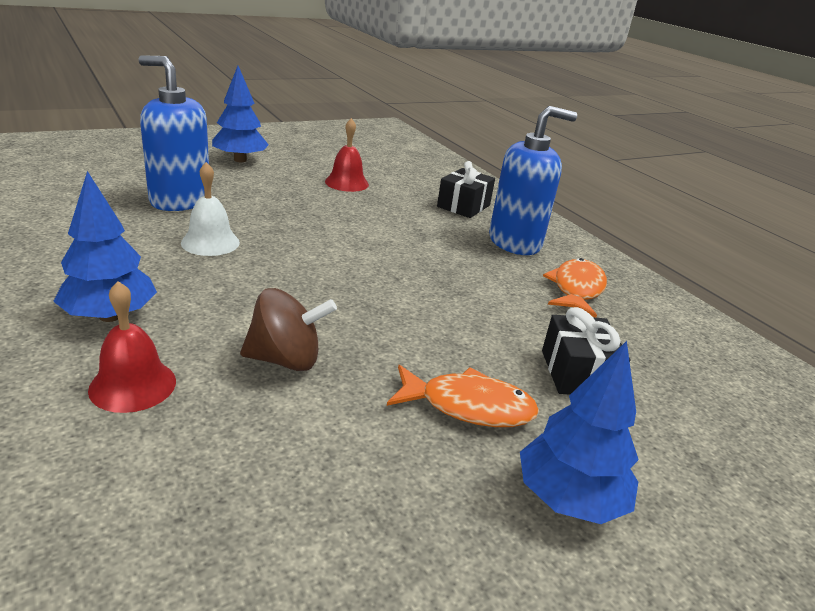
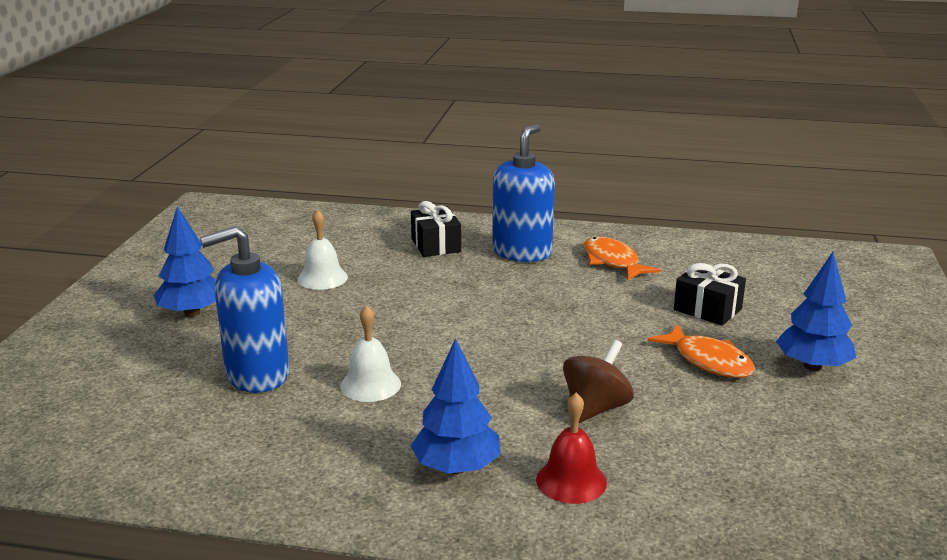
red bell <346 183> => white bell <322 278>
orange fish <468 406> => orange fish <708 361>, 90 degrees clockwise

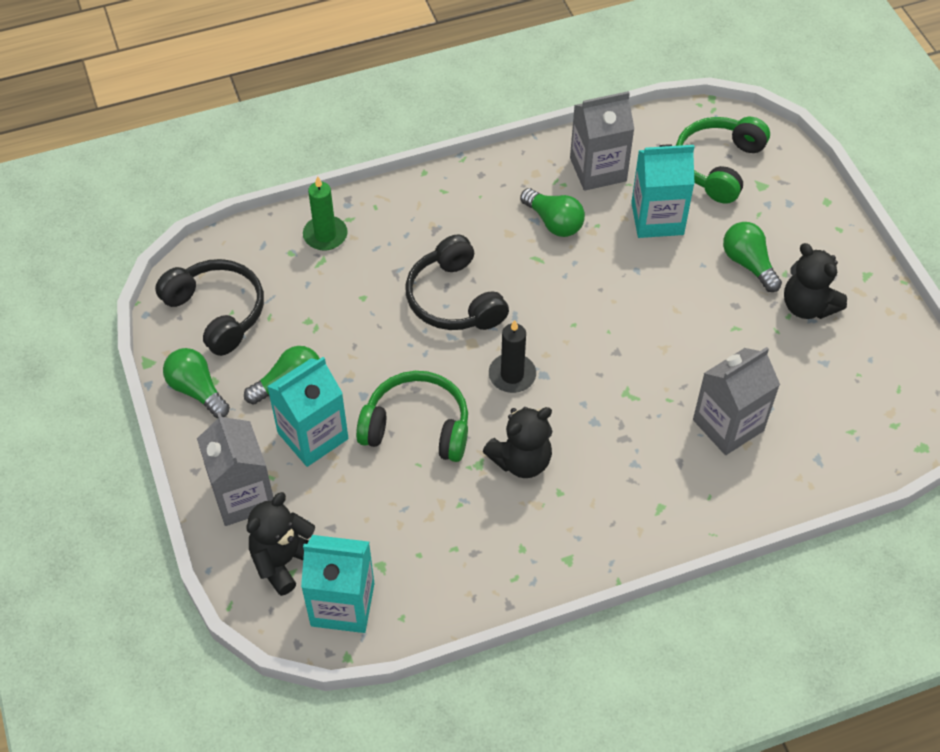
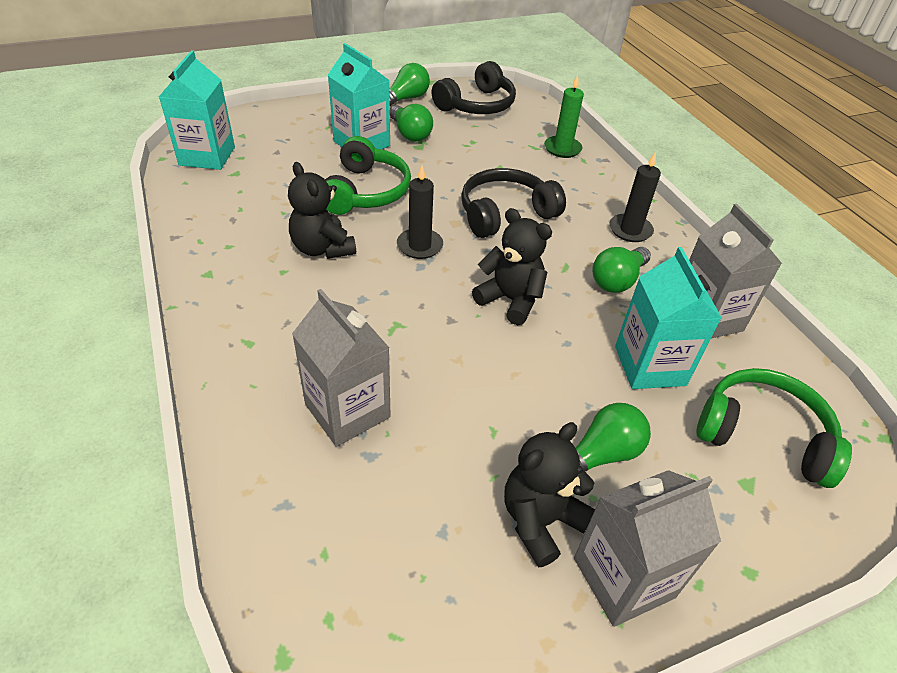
black teddy bear <284 561> => black teddy bear <510 300>, moved
grey carton <243 496> => grey carton <623 577>, moved
nothing => black candle <630 230>

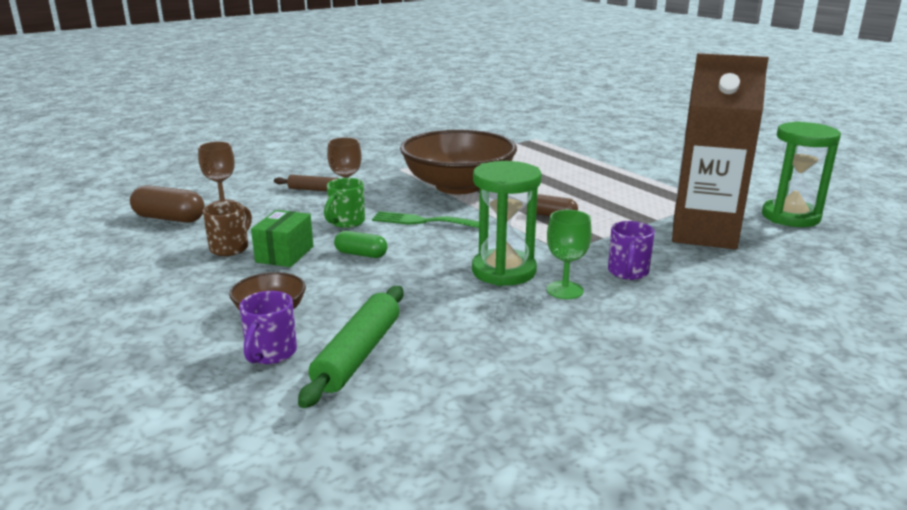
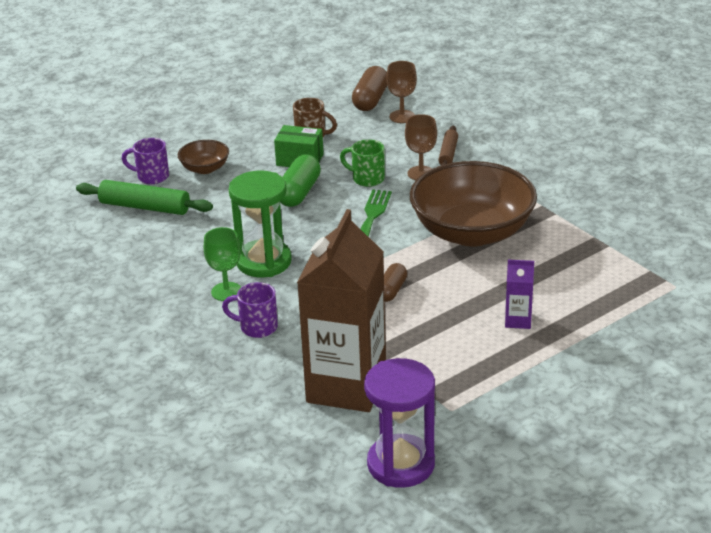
green capsule <361 254> => green capsule <299 193>, x1.57
green hourglass <790 217> => purple hourglass <401 464>
nothing => purple carton <518 320>

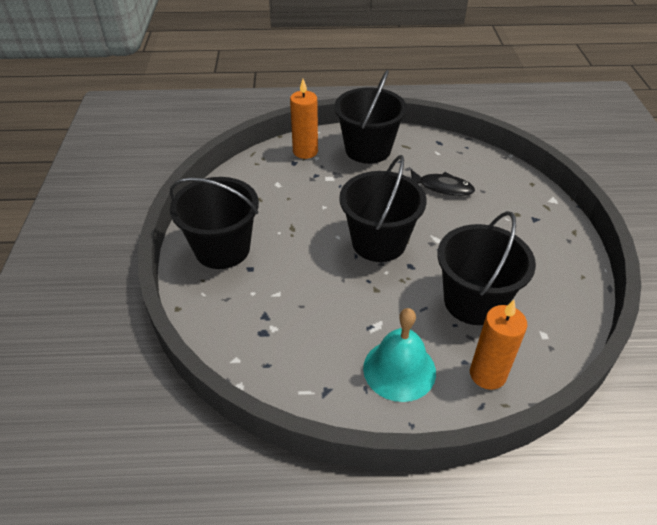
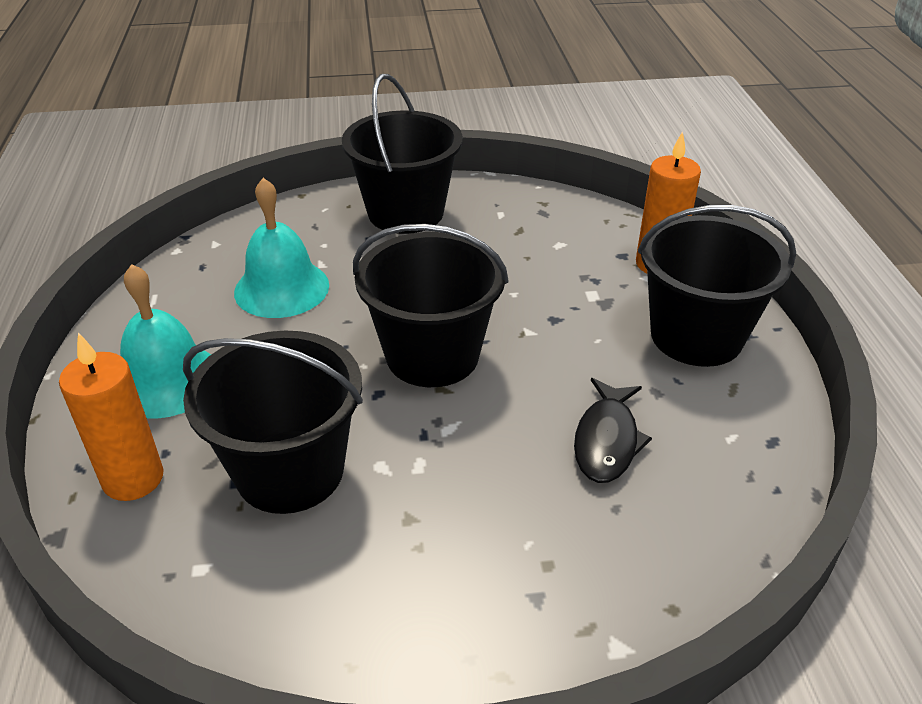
nothing => turquoise bell <281 288>

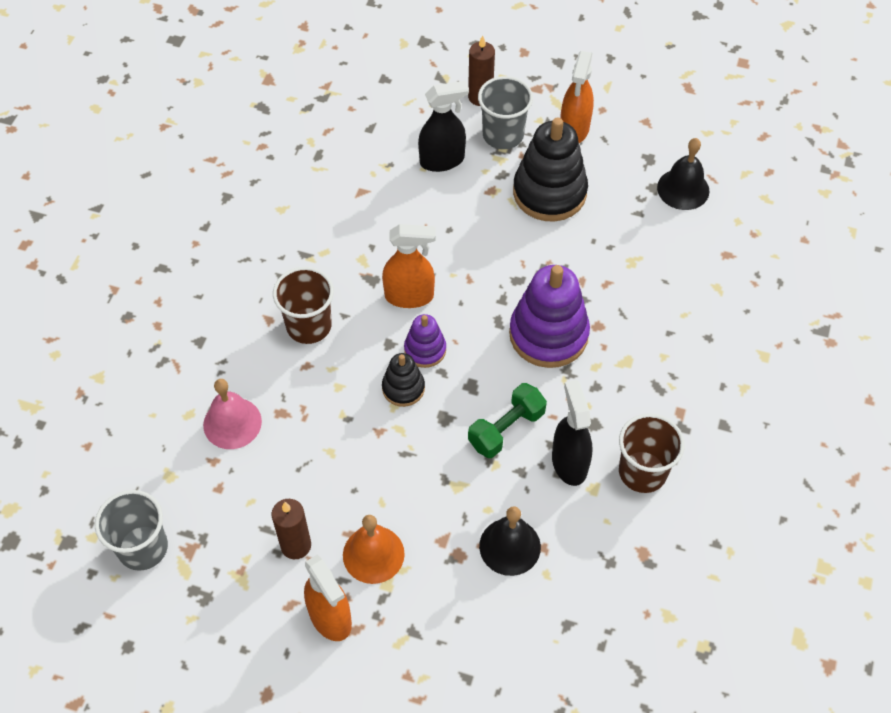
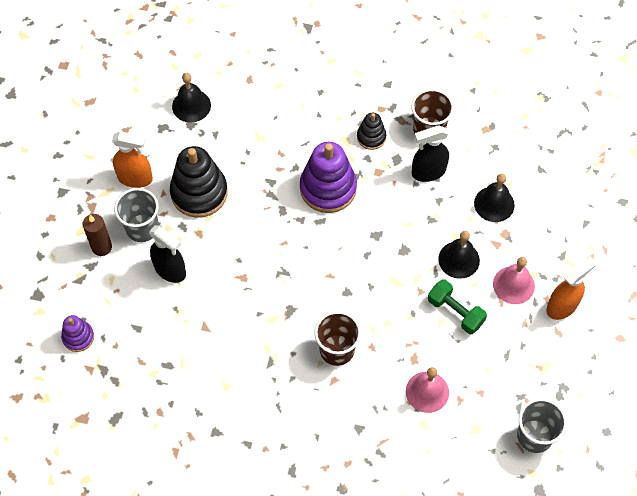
purple stacking toy <425 350> => purple stacking toy <78 337>, moved
black spray bottle <442 160> => black spray bottle <170 270>, 150 degrees clockwise
black stacking toy <403 388> => black stacking toy <371 137>, moved
green dumbbell <506 429> => green dumbbell <455 312>, moved
nothing => black bell <459 259>
orange bell <373 554> => pink bell <513 285>
brown candle <296 545> => nothing
orange spray bottle <409 296> => nothing

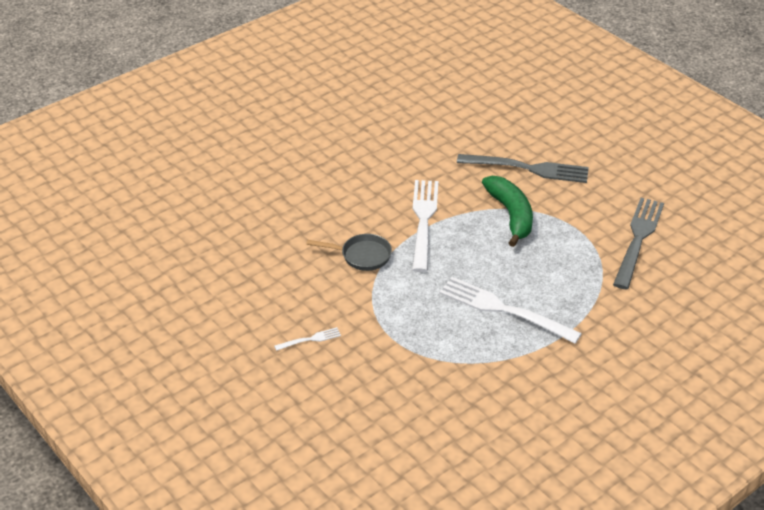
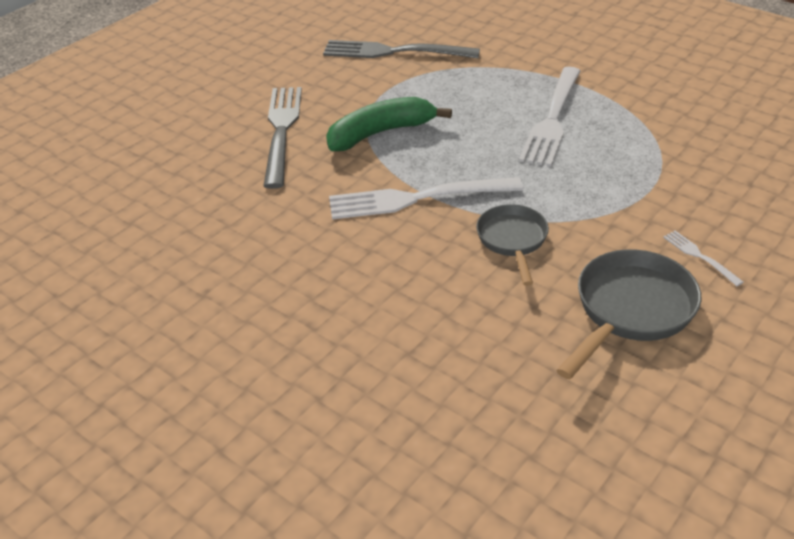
nothing => grey pan <630 310>

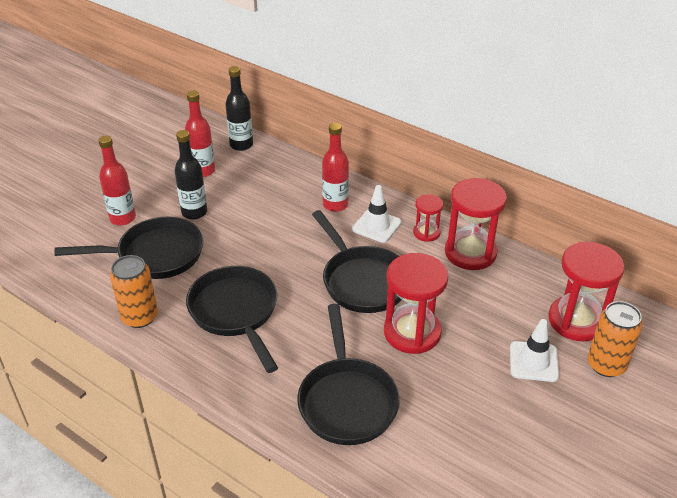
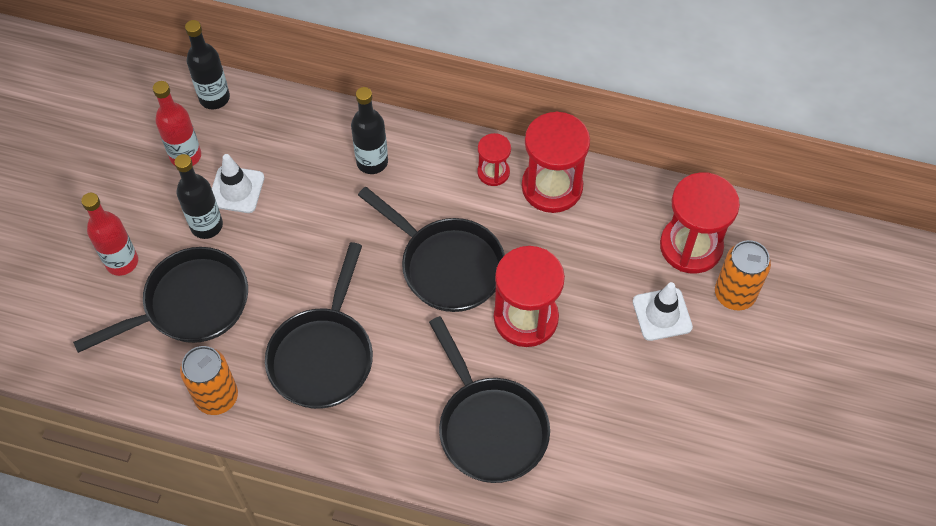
white traffic cone <376 226> => white traffic cone <236 190>, moved
black pan <236 313> => black pan <323 355>, 120 degrees counterclockwise
red bottle <335 205> => black bottle <372 162>

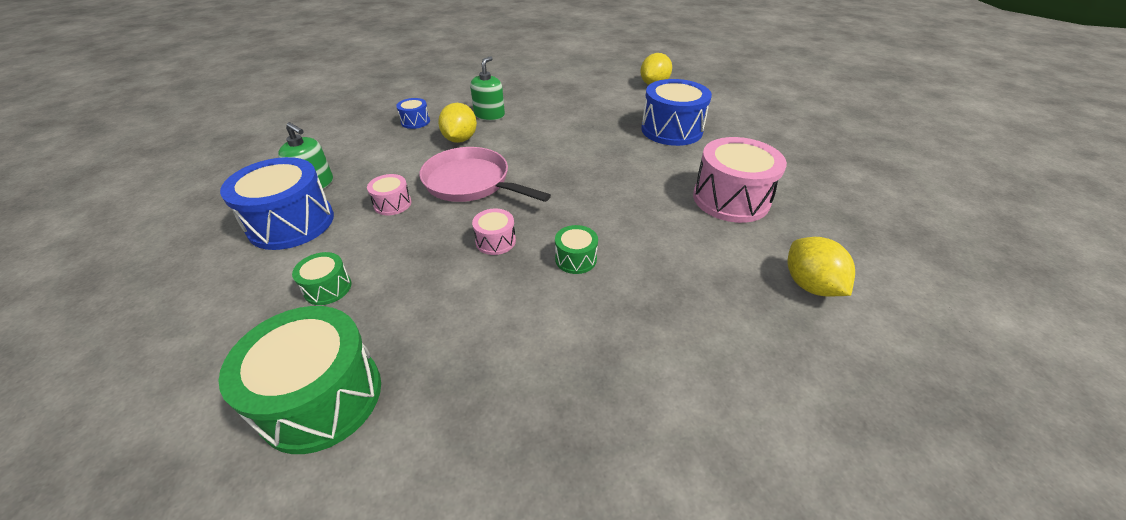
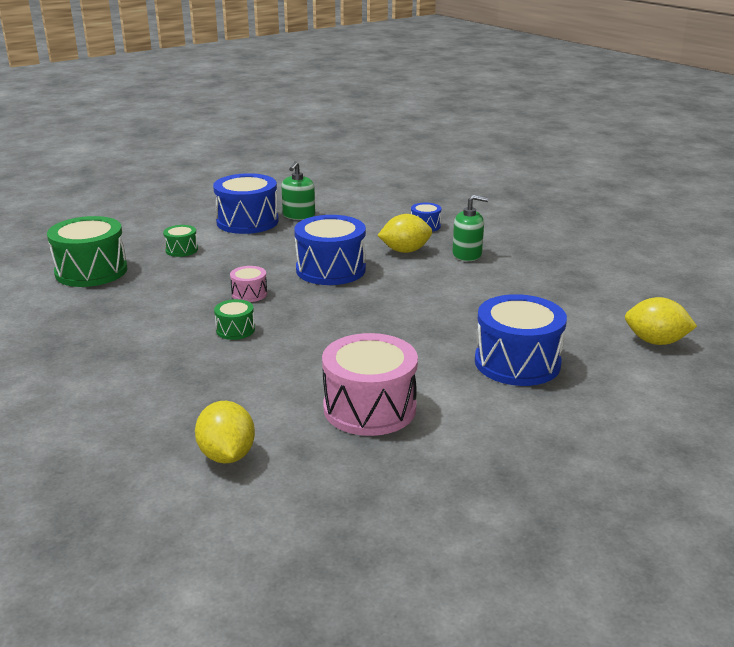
yellow lemon <809 285> => yellow lemon <227 455>, 75 degrees counterclockwise
pink pan <471 183> => blue drum <330 269>
pink drum <392 204> => nothing

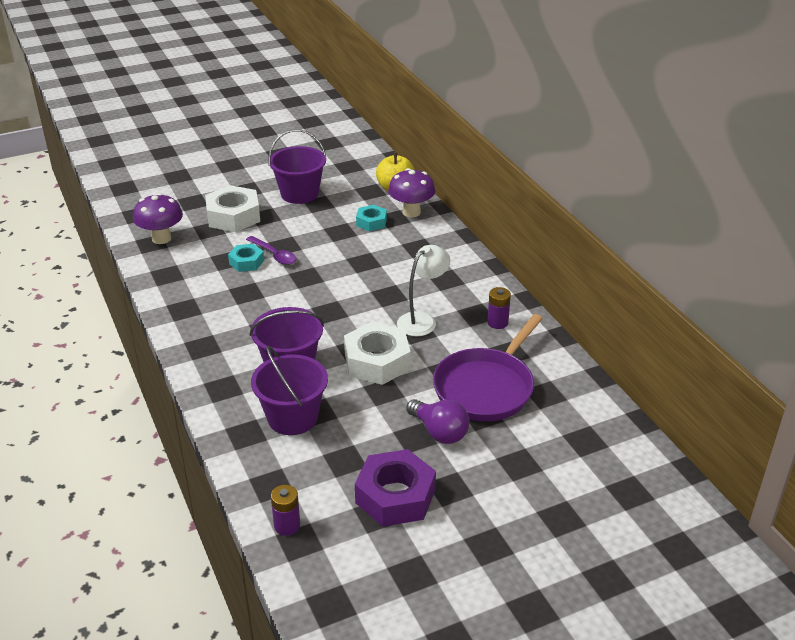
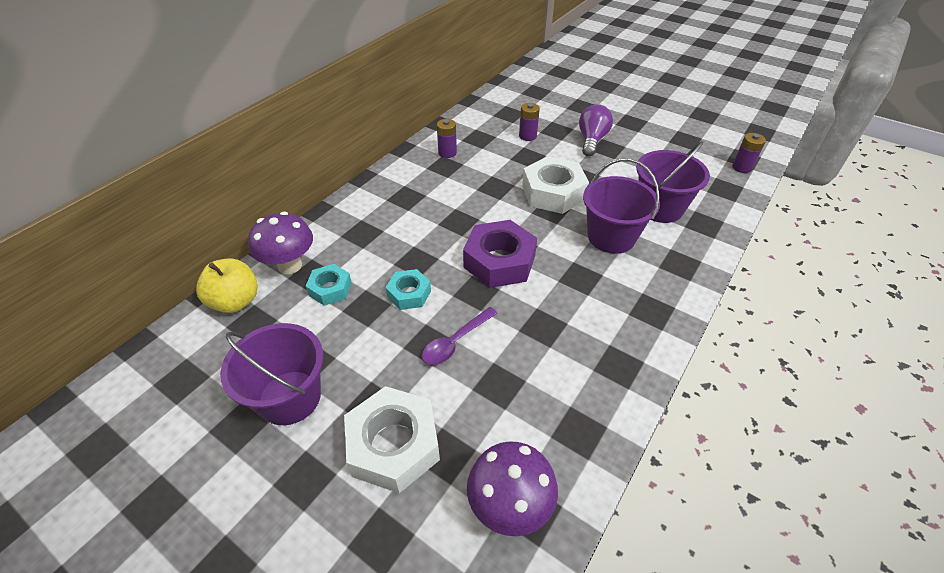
turquoise nut <246 262> => turquoise nut <409 294>, moved
purple spoon <274 255> => purple spoon <455 342>, 150 degrees counterclockwise
purple nut <395 496> => purple nut <499 261>, moved
purple pan <486 387> => purple battery <527 136>
white lamp <422 320> => nothing

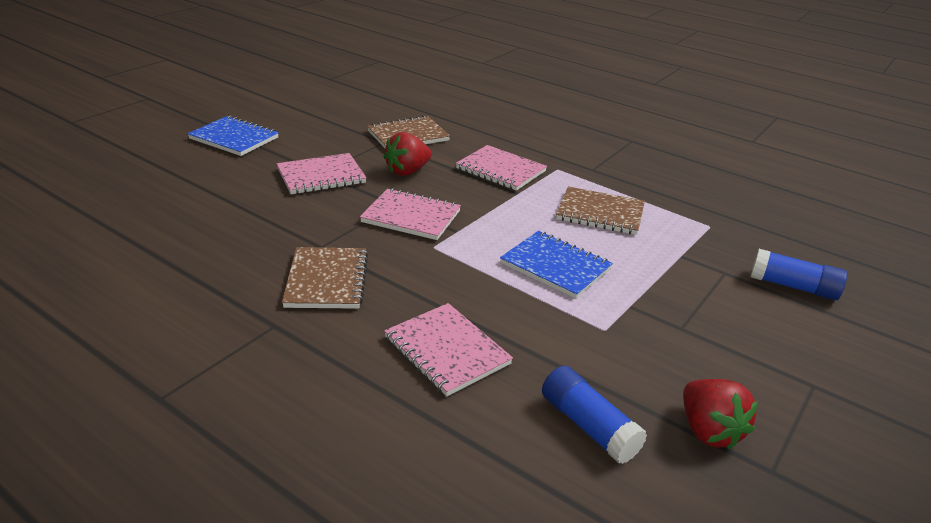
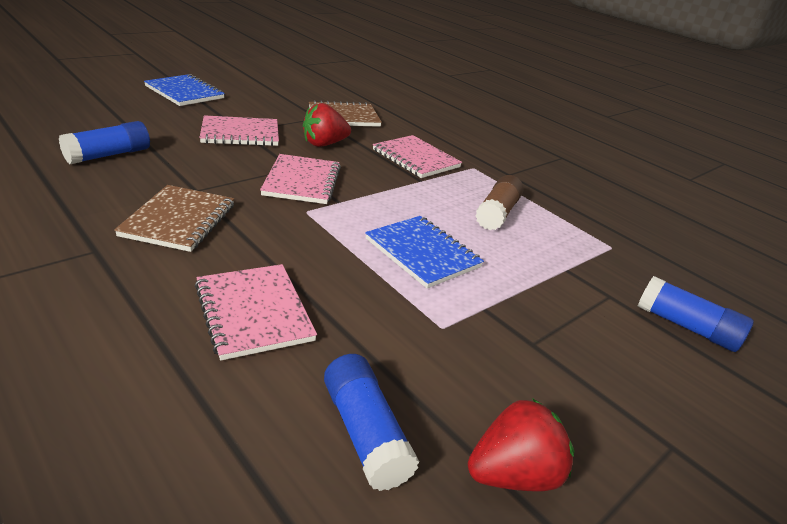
nothing => blue glue stick <109 155>
pink notebook <411 217> => pink notebook <302 181>, 60 degrees clockwise
red strawberry <708 431> => red strawberry <513 474>, 105 degrees counterclockwise
brown notebook <600 213> => brown glue stick <497 213>

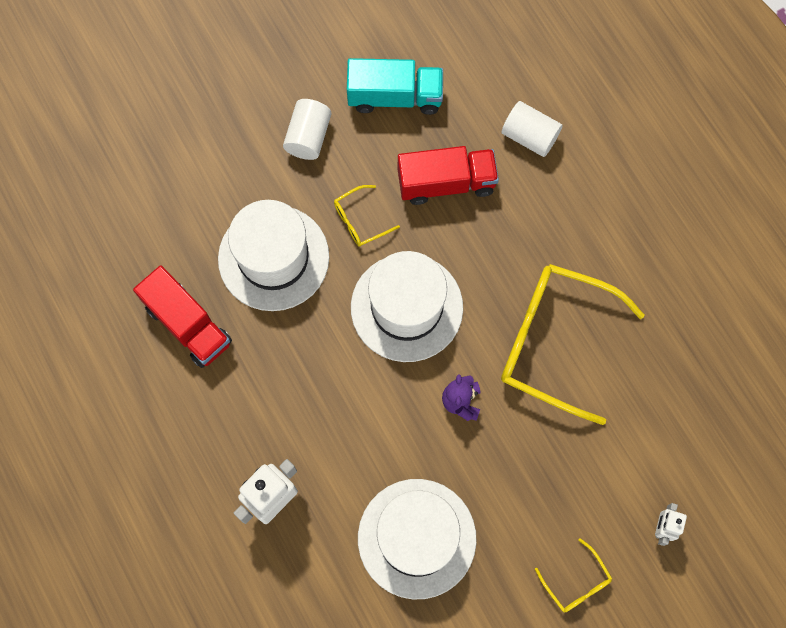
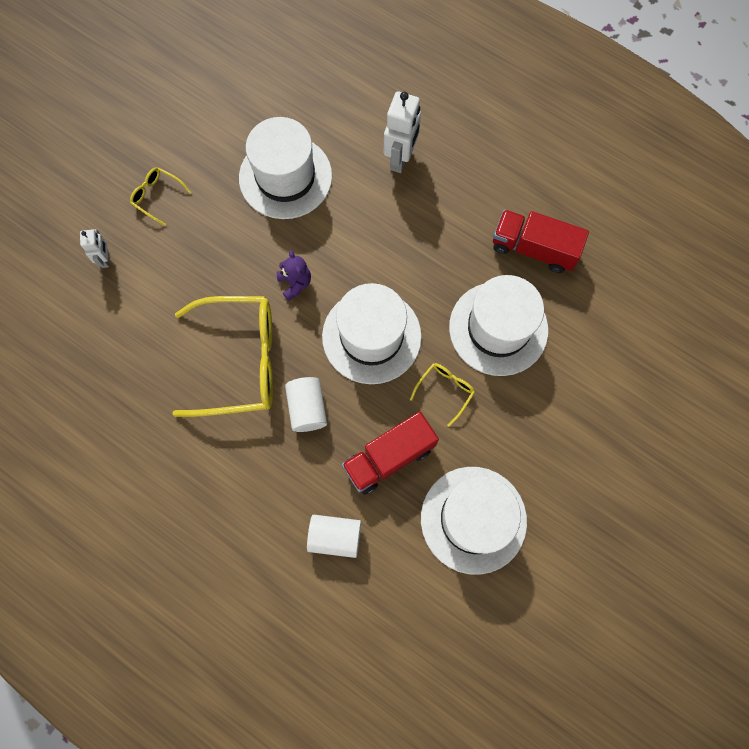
white cylinder <308 137> => white cylinder <307 408>, moved
turquoise truck <395 96> => white hat <473 519>

